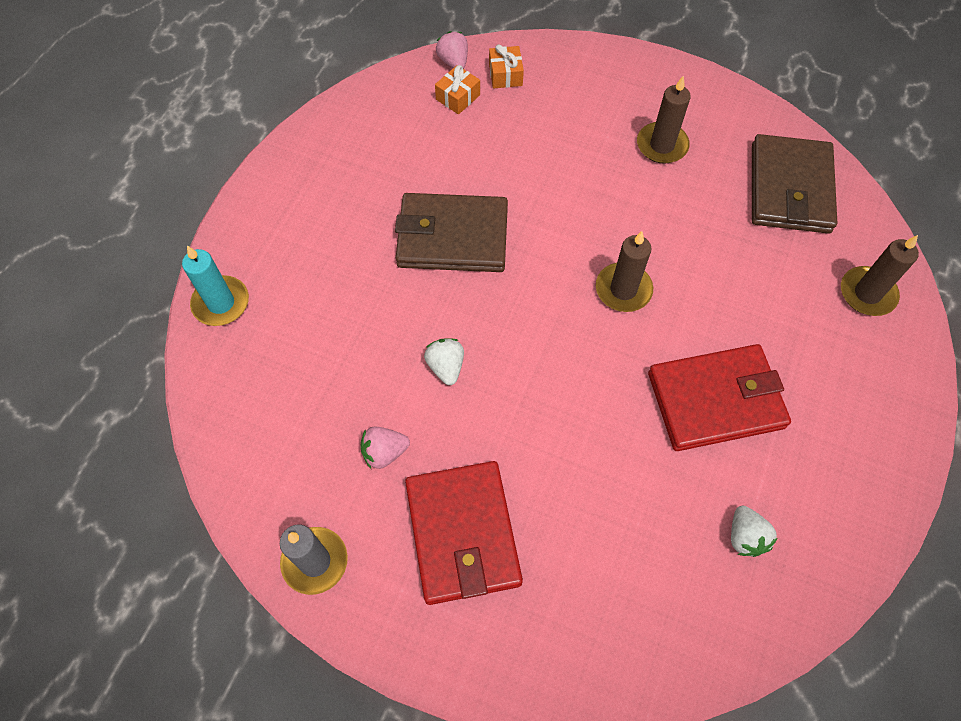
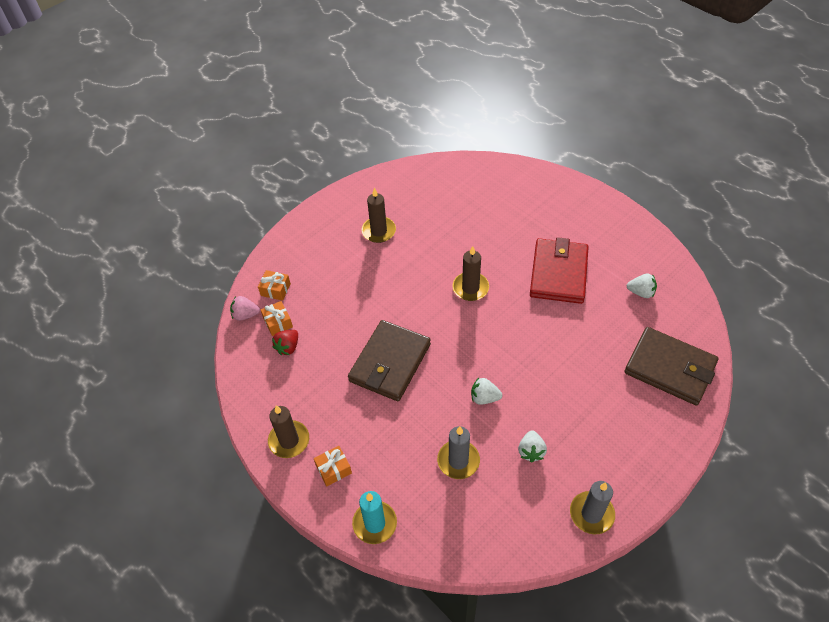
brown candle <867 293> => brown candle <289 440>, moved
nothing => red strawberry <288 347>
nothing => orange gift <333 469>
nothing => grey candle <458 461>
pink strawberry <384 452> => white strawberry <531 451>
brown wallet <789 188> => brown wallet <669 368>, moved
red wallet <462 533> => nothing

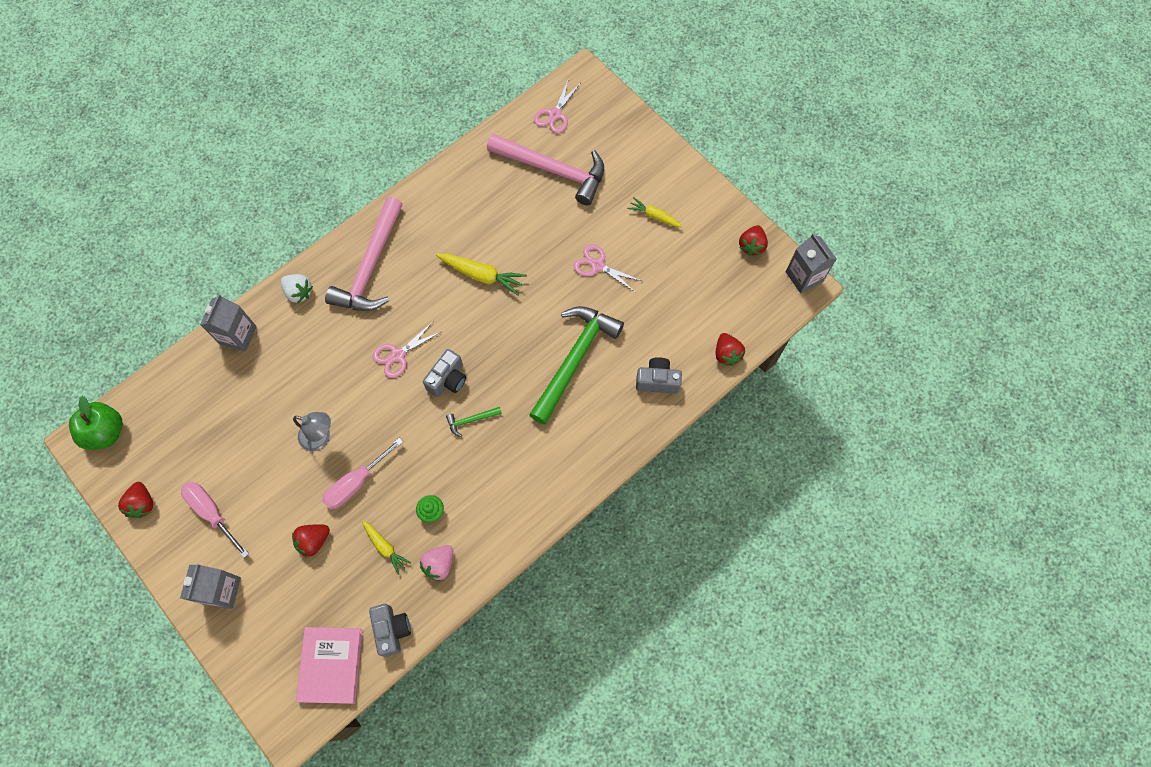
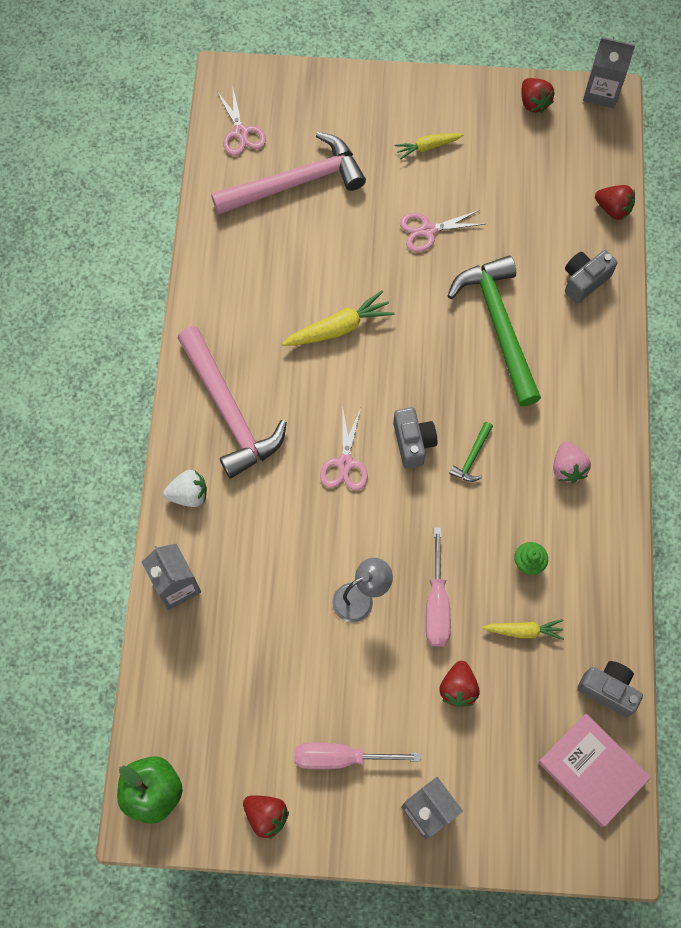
pink strawberry <439 564> => pink strawberry <567 468>, moved

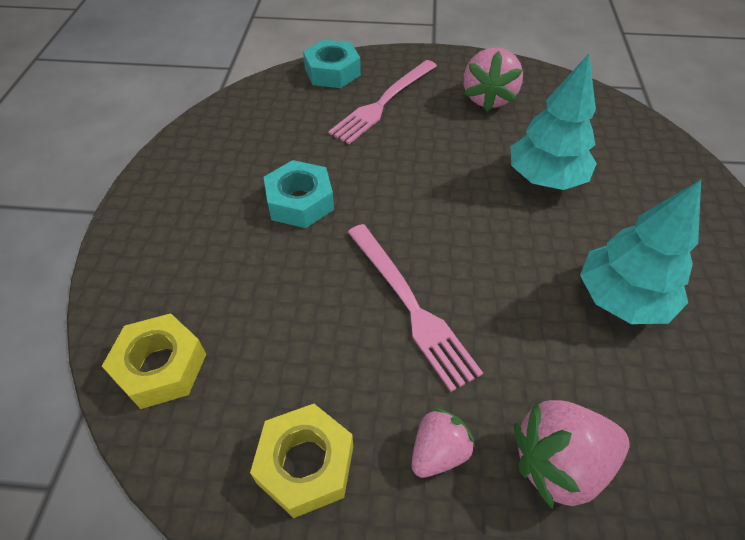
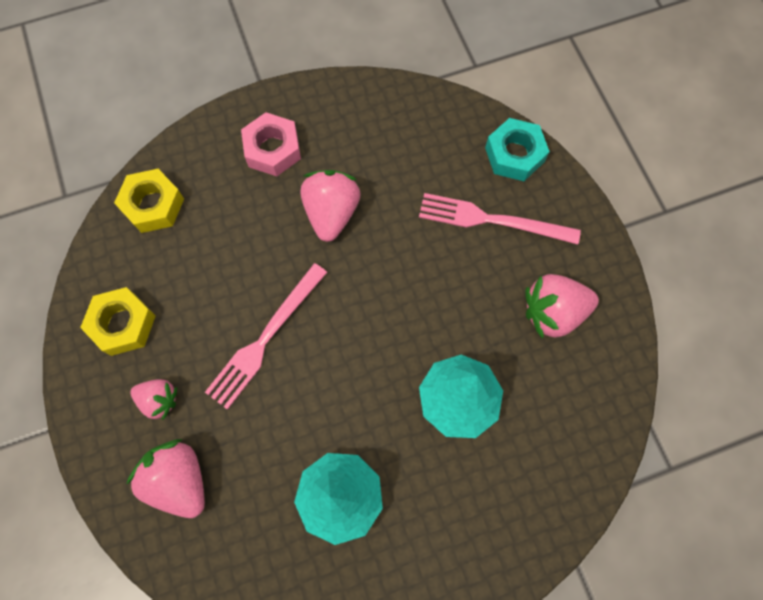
nothing => pink nut <273 149>
turquoise nut <300 202> => pink strawberry <331 213>

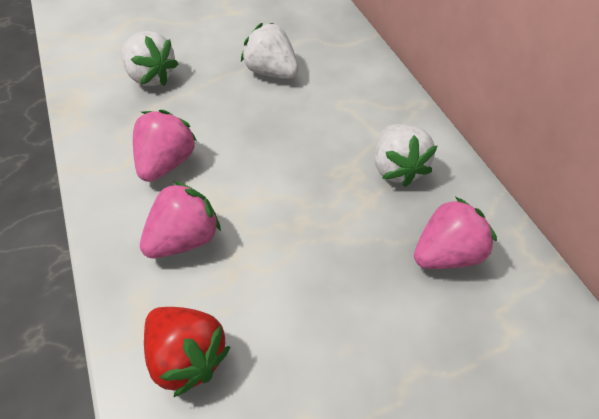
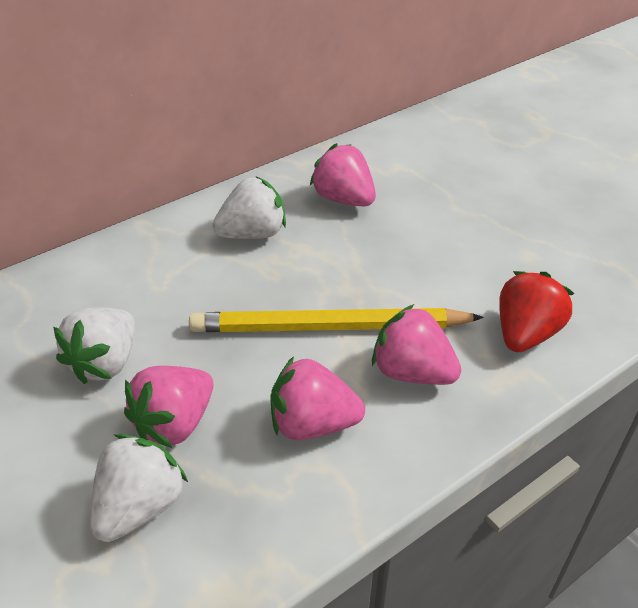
nothing => pink strawberry <175 423>
nothing => yellow pencil <329 327>

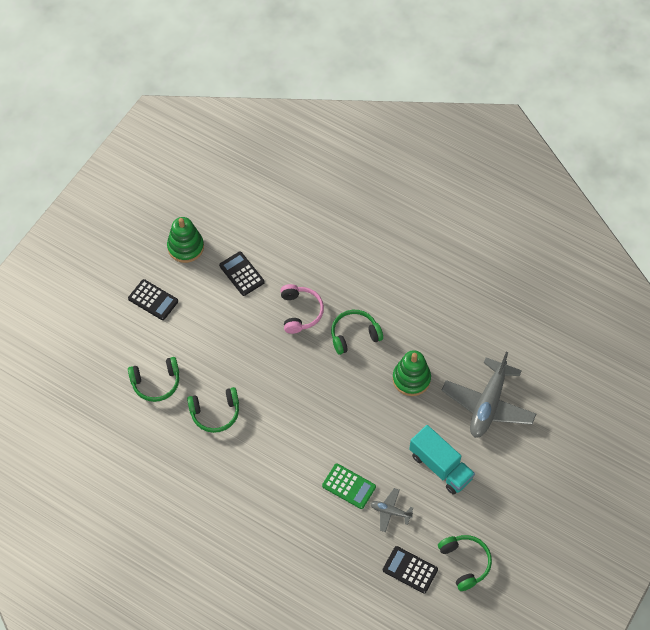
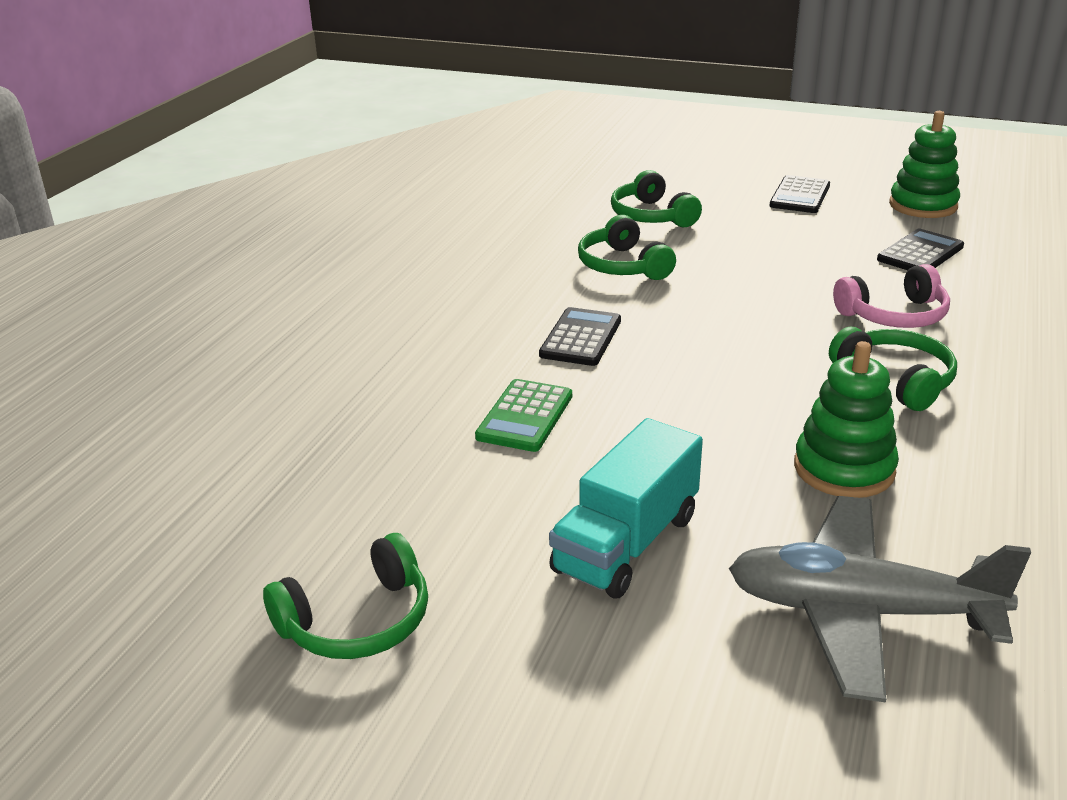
black calculator <410 570> => black calculator <581 338>, moved
grey plane <390 512> => nothing

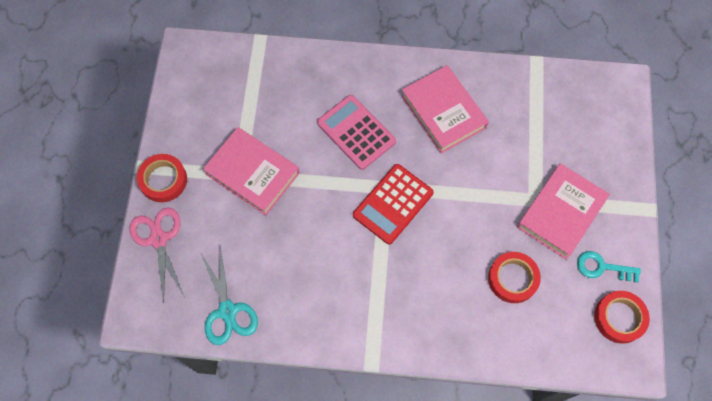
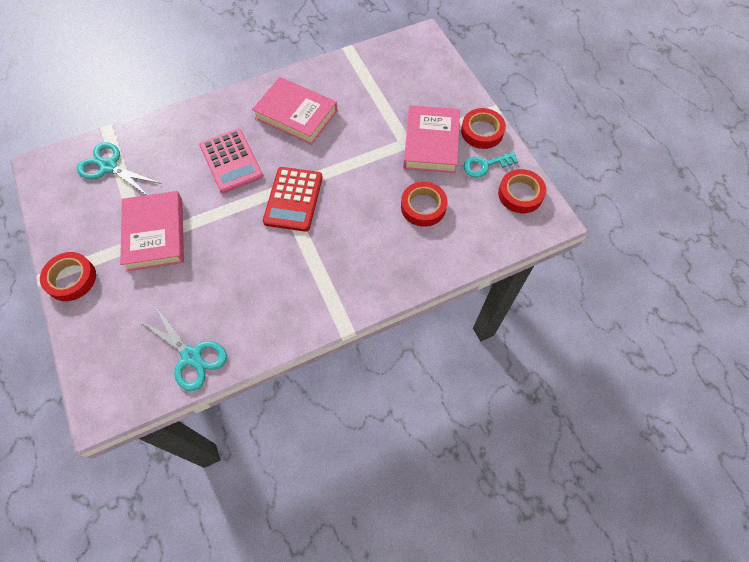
nothing => turquoise scissors <109 167>
pink book <252 173> => pink book <155 234>, 75 degrees clockwise
pink calculator <356 132> => pink calculator <231 161>, 135 degrees counterclockwise
nothing => red tape <482 132>
pink scissors <158 239> => nothing

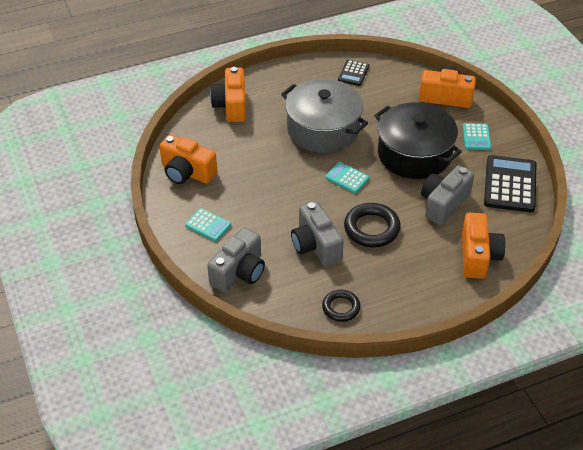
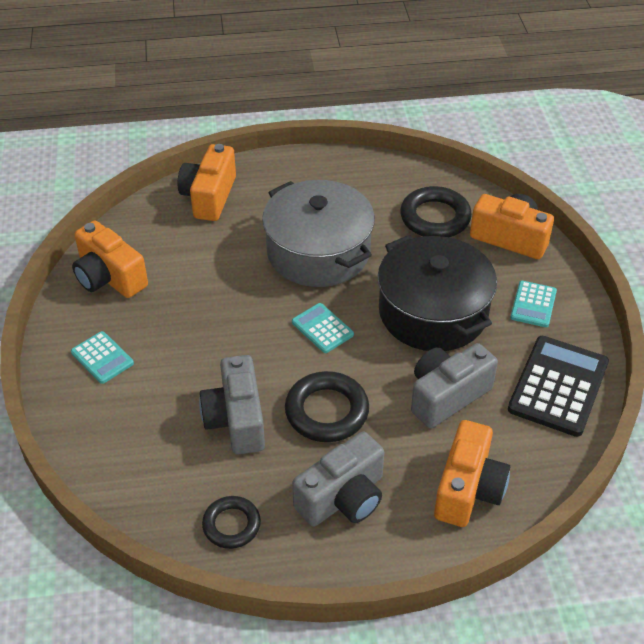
grey camera <239 272> => grey camera <343 498>, moved
nothing => black ring <435 218>
black calculator <353 73> => nothing

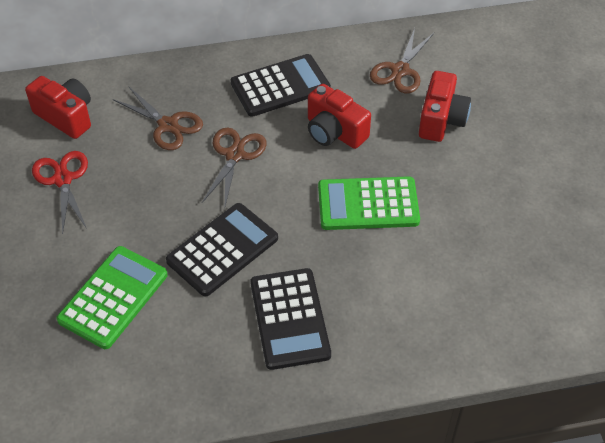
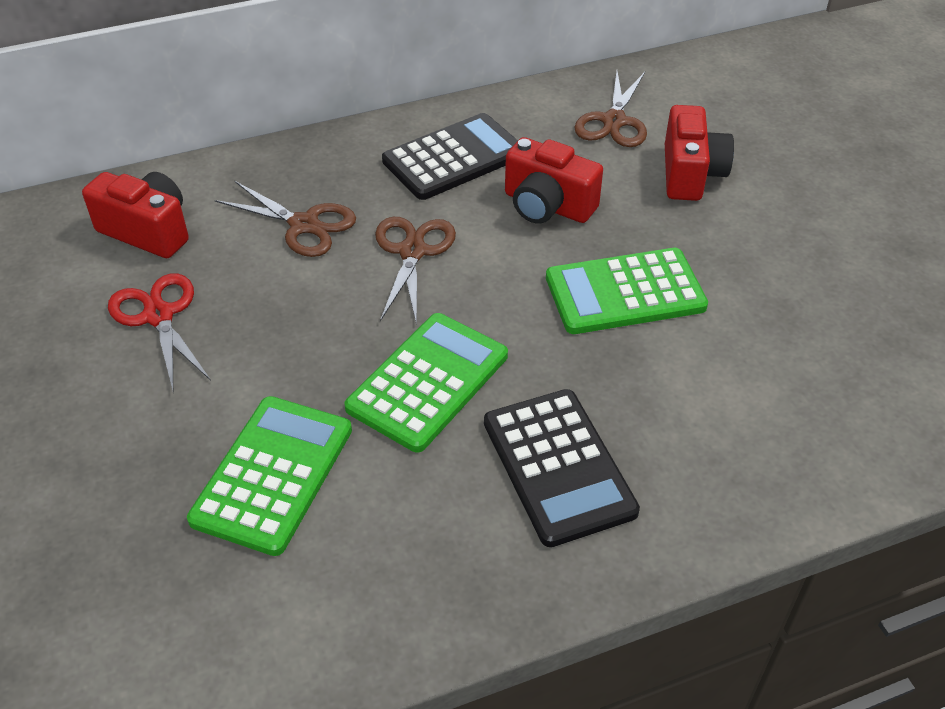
black calculator <222 250> => green calculator <428 382>

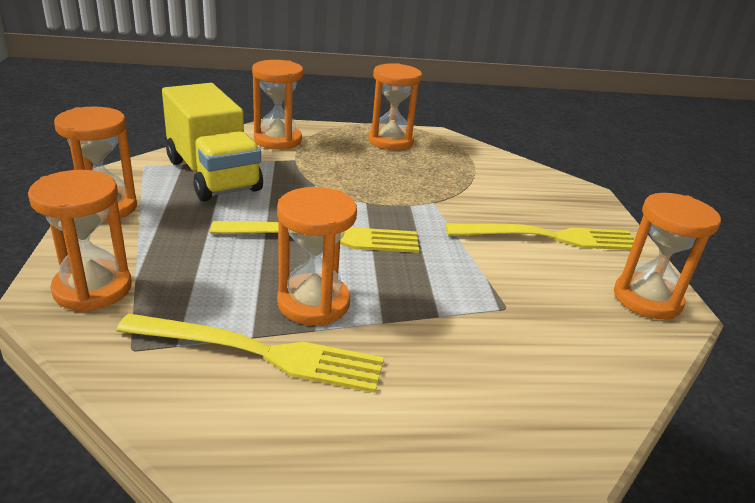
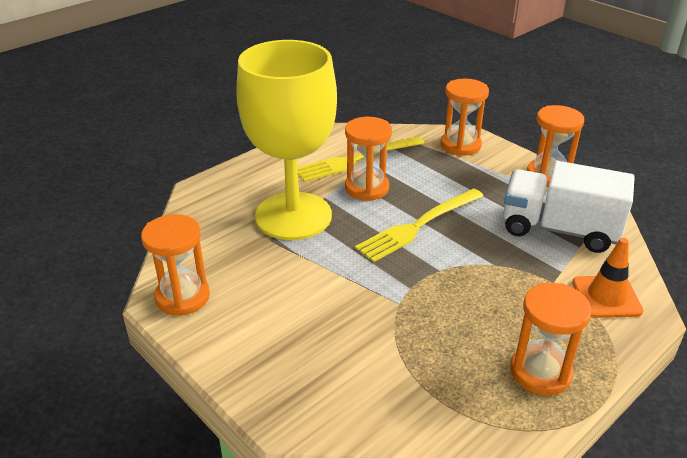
nothing => yellow goblet <293 216>
yellow truck <213 175> => white truck <559 230>
orange hourglass <278 140> => orange traffic cone <606 297>
yellow fork <550 237> => nothing

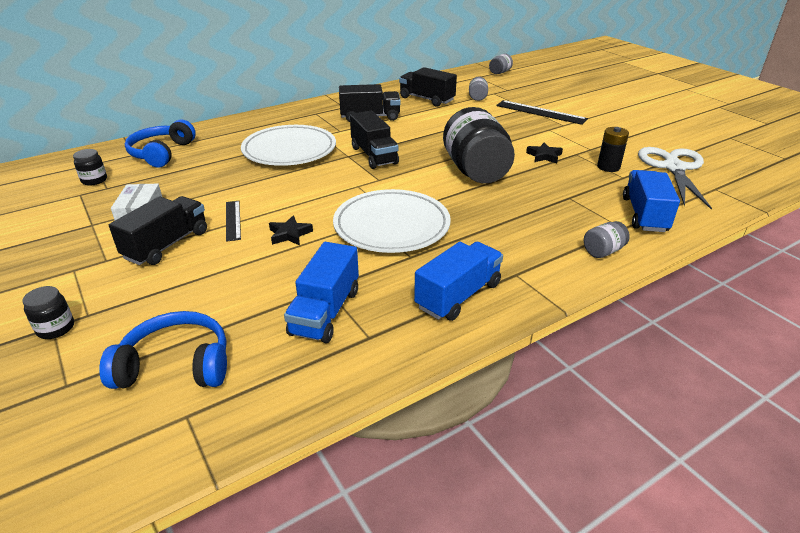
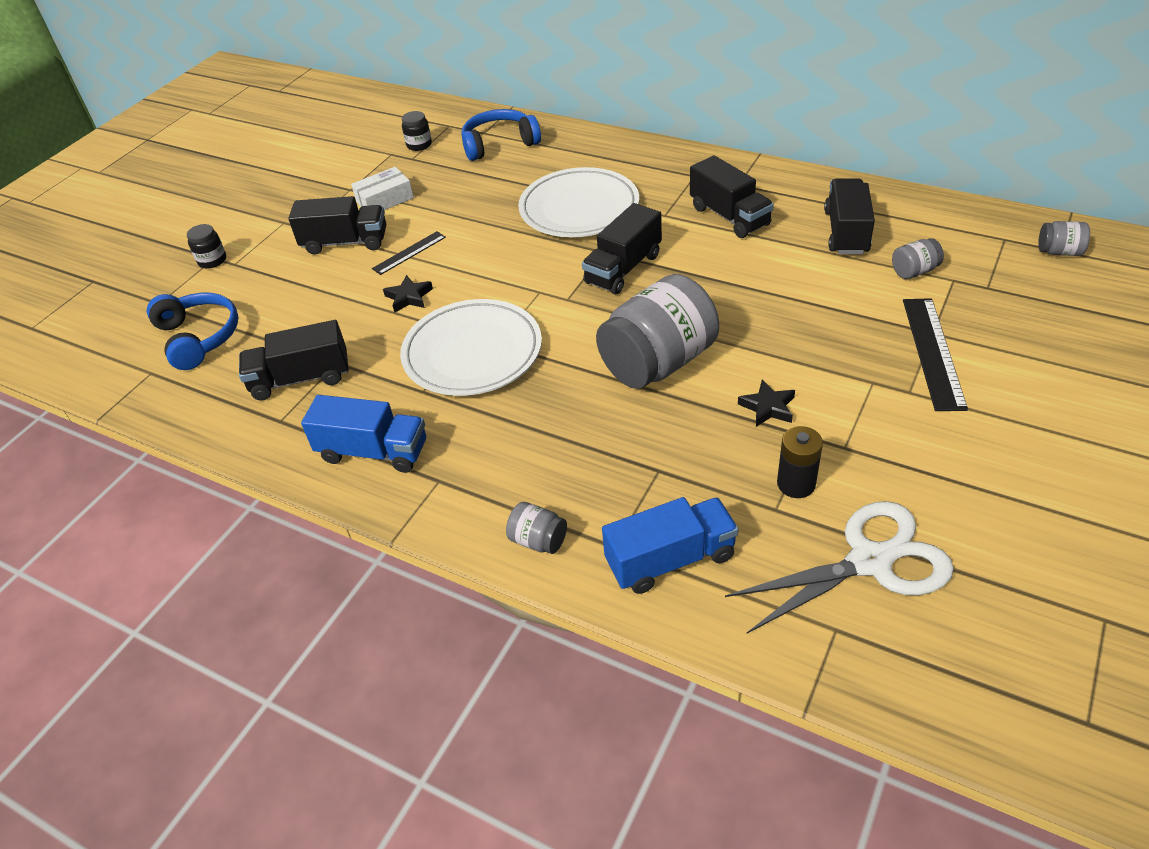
blue truck <325 312> => black truck <301 379>
black jar <476 171> => grey jar <658 363>

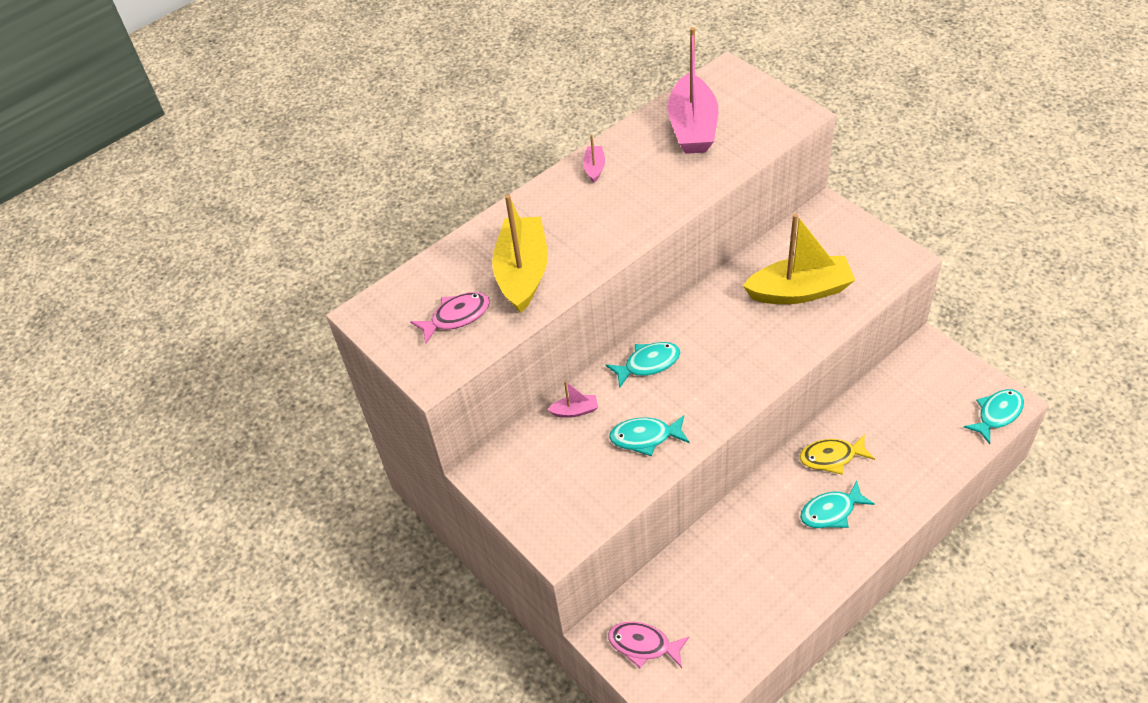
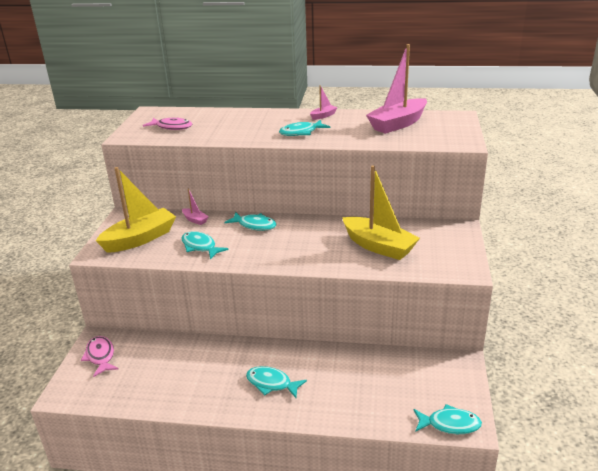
yellow boat <523 273> => yellow boat <140 239>, moved
nothing => turquoise fish <301 132>
yellow fish <831 457> => nothing

